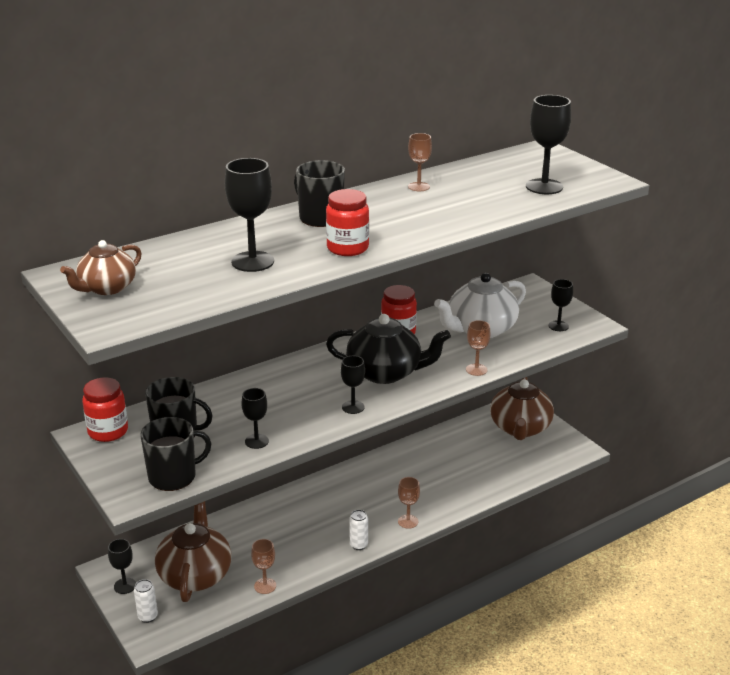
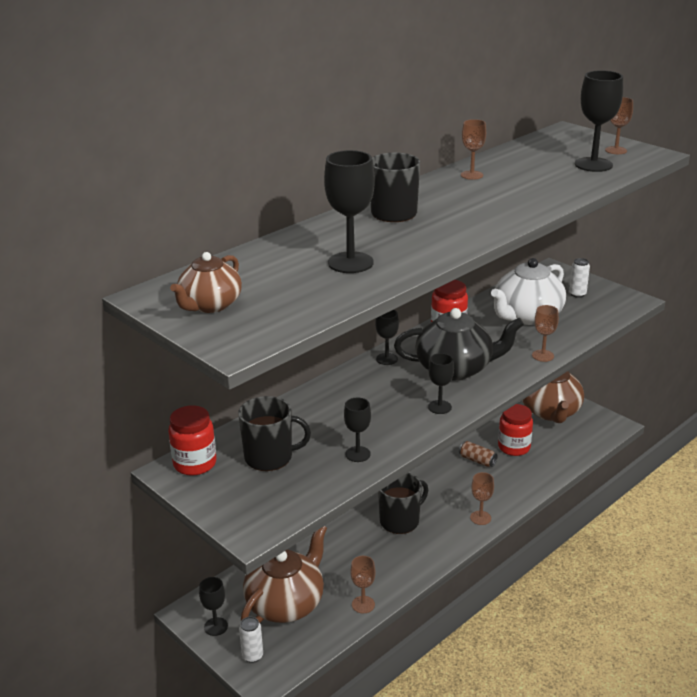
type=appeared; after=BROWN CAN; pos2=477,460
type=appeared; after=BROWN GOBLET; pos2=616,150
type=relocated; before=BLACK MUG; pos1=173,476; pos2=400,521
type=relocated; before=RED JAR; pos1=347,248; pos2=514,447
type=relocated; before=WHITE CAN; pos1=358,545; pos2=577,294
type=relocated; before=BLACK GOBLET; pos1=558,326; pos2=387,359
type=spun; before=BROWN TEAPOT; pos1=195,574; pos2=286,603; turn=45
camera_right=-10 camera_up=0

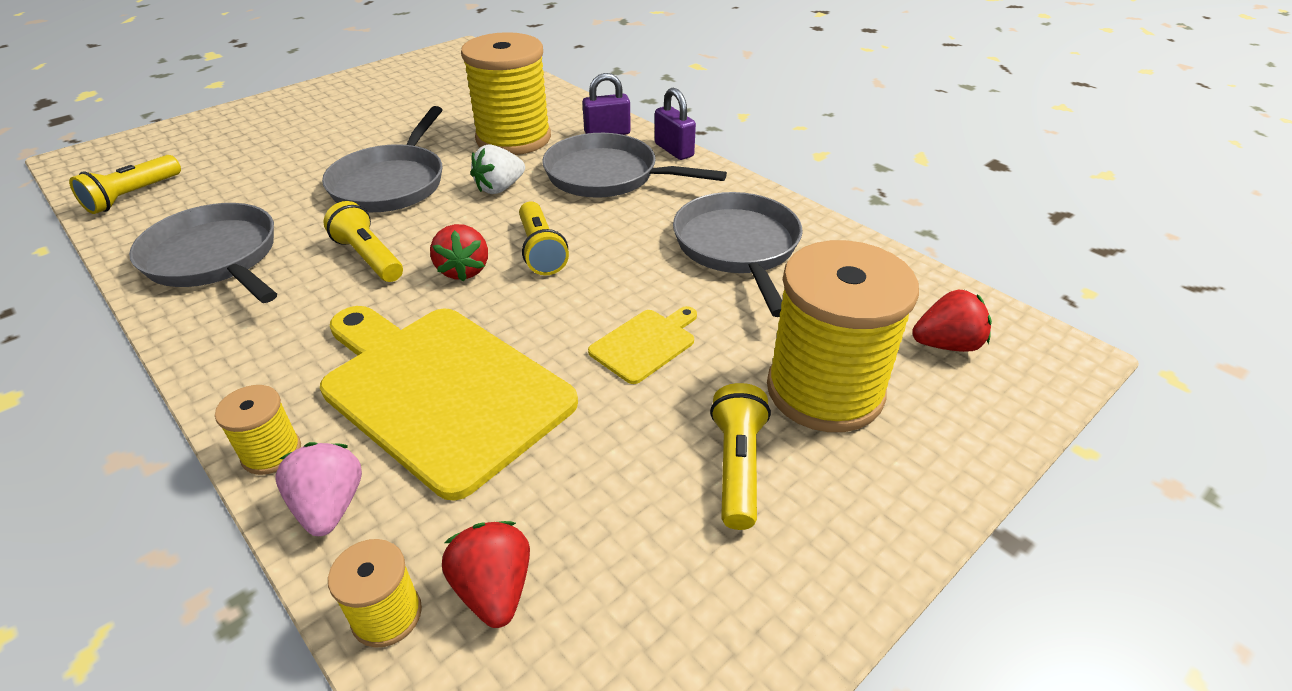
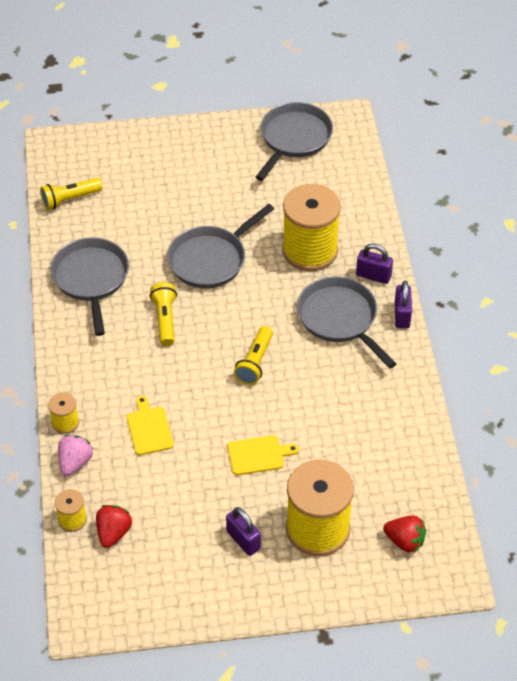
type=missing; before=RED STRAWBERRY; pos1=463,270
type=missing; before=WHITE STRAWBERRY; pos1=500,188
type=relocated; before=GREY PAN; pos1=738,247; pos2=294,139
type=exchanged; before=YELLOW FLASHLIGHT; after=PURPLE PADLOCK; pos1=737,466; pos2=243,540
type=size; before=YELLOW CUTTING BOARD; pos1=441,390; pos2=149,429; scale=0.44
camera_right=35 camera_up=10

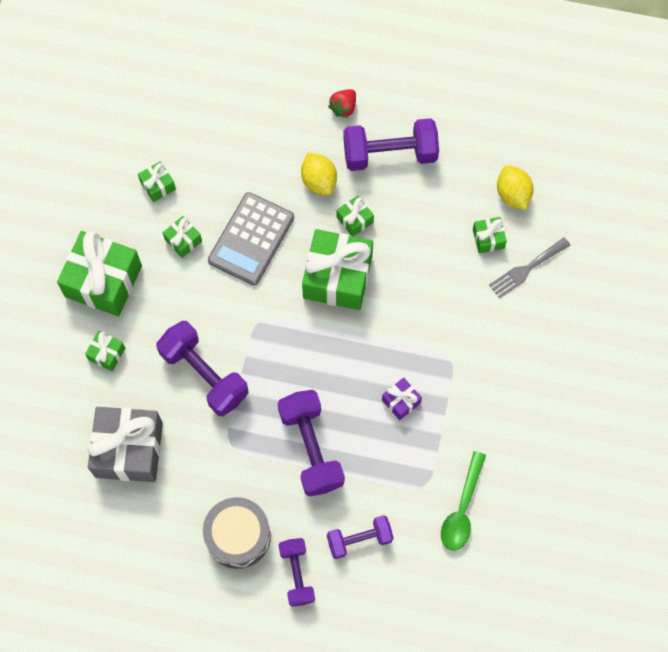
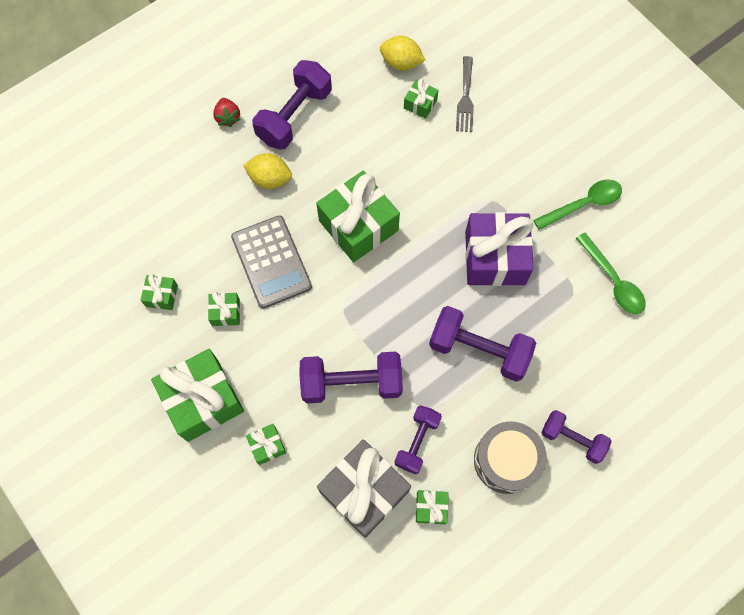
type=appeared; after=GREEN SPOON; pos2=583,204
type=relocated; before=PURPLE DUMBBELL; pos1=359,539; pos2=417,442
type=relocated; before=GREEN GIFT; pos1=355,220; pos2=431,508
type=size; before=PURPLE GIFT; pos1=401,401; pos2=495,258; scale=2.17
camera_right=-50 camera_up=0

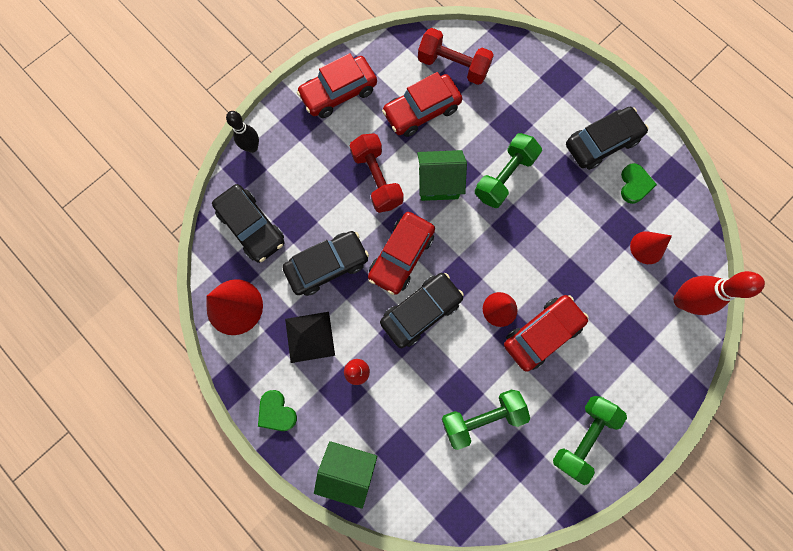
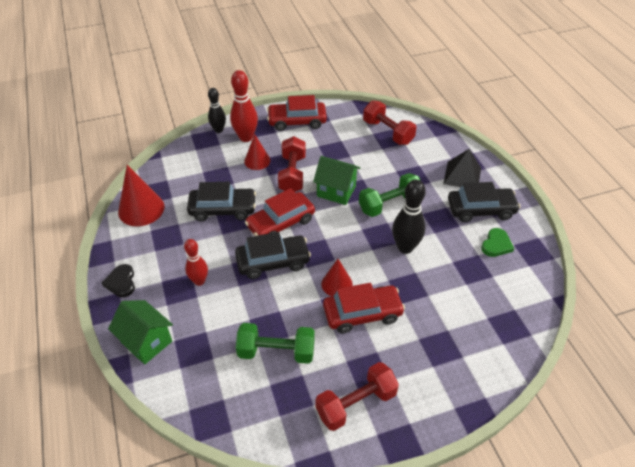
type=missing; before=BLACK CAR; pos1=252,227
type=missing; before=RED CAR; pos1=421,111
type=appeared; after=BLACK BOWLING PIN; pos2=405,247
type=relocated; before=BLACK PYRAMID; pos1=309,337; pos2=462,175
type=relocated; before=RED CONE; pos1=647,247; pos2=257,161
type=relocated; before=RED BOWLING PIN; pos1=682,300; pos2=246,137
type=colour; before=GREEN HEART; after=BLACK HEART; pos1=276,412; pos2=121,282
type=colour; before=GREEN DUMBBELL; after=RED DUMBBELL; pos1=582,436; pos2=356,404
camera_right=25 camera_up=-30

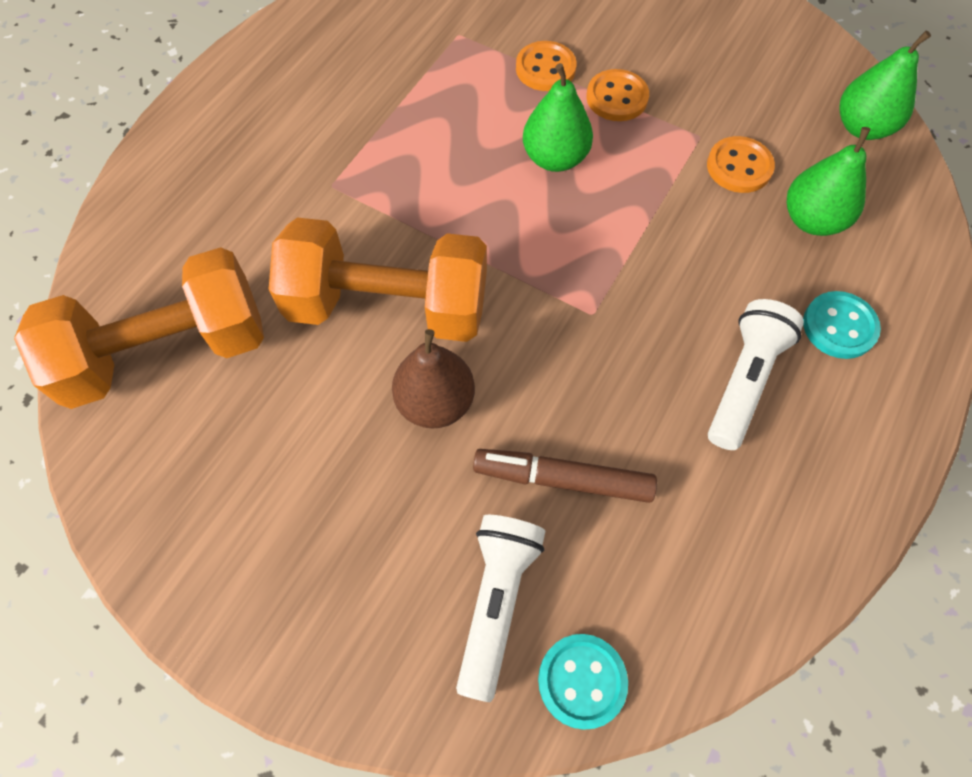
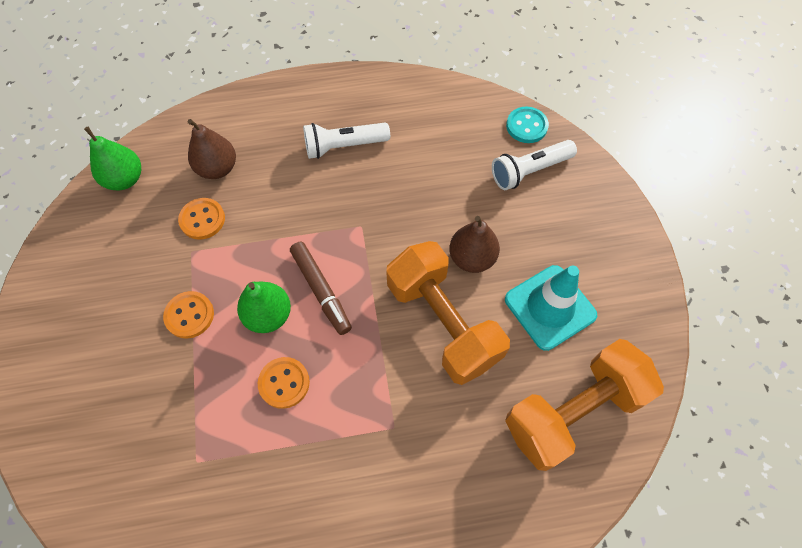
type=missing; before=TURQUOISE BUTTON; pos1=839,326
type=appeared; after=TURQUOISE TRAFFIC CONE; pos2=550,307
type=relocated; before=BROWN MARKER; pos1=563,479; pos2=321,290
type=relocated; before=ORANGE BUTTON; pos1=545,68; pos2=284,383
type=colour; before=GREEN PEAR; after=BROWN PEAR; pos1=812,220; pos2=217,168
type=spun; before=ORANGE DUMBBELL; pos1=167,352; pos2=573,411; turn=-60
camera_right=-130 camera_up=0

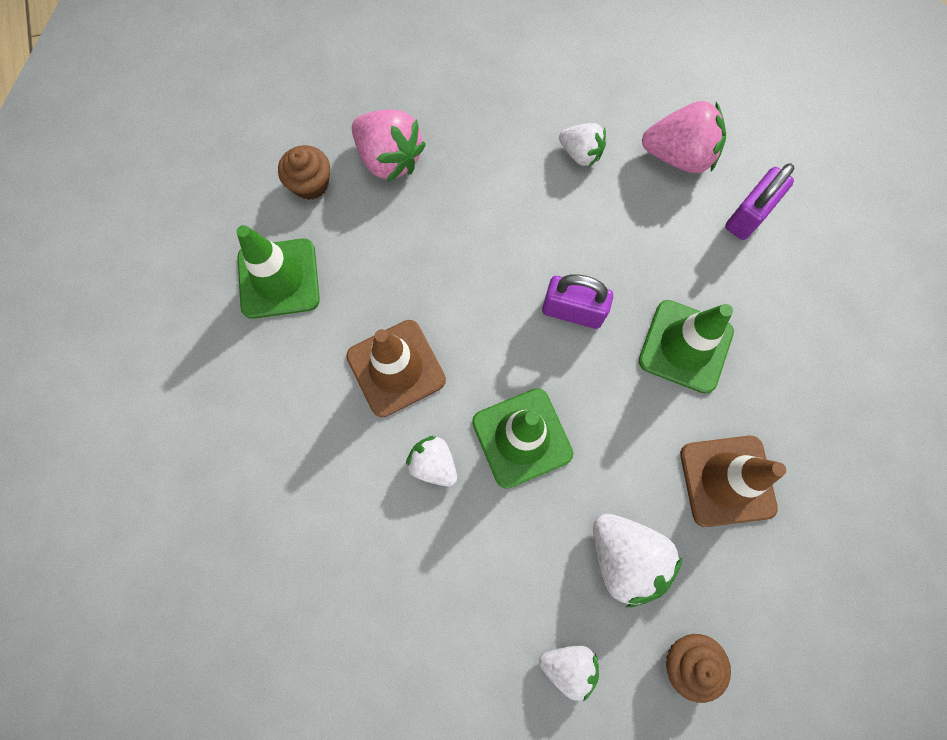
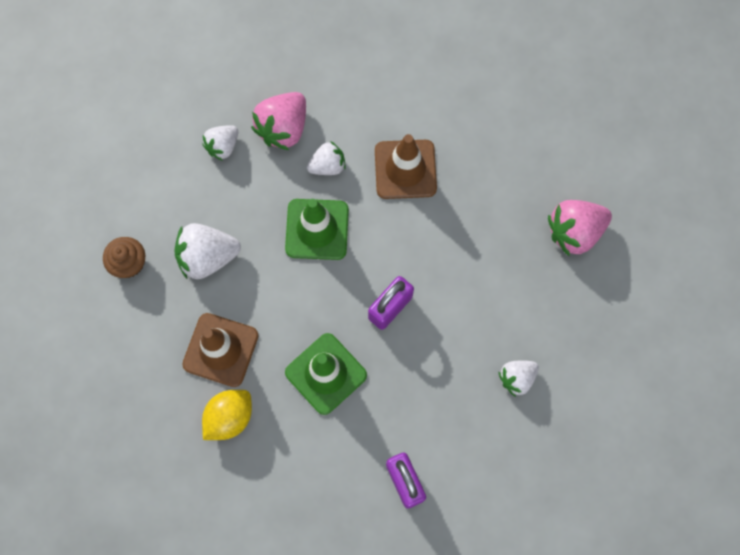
type=missing; before=GREEN TRAFFIC CONE; pos1=279,278
type=missing; before=BROWN CUPCAKE; pos1=310,184
type=appeared; after=YELLOW LEMON; pos2=229,417
type=relocated; before=WHITE STRAWBERRY; pos1=568,665; pos2=223,146
type=relocated; before=PINK STRAWBERRY; pos1=678,156; pos2=283,128
camera_right=115 camera_up=0

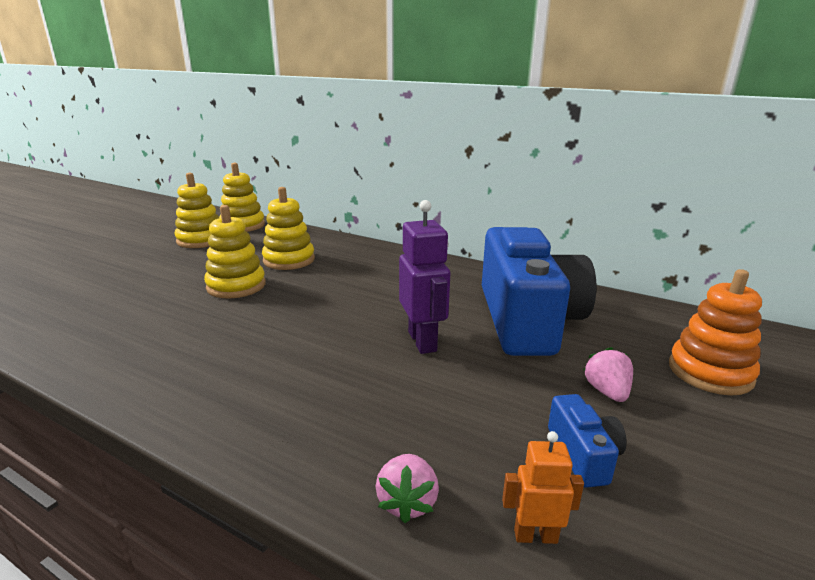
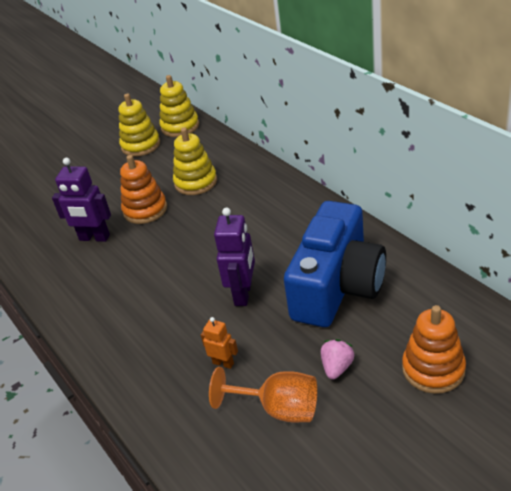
type=missing; before=PINK STRAWBERRY; pos1=407,502
type=appeared; after=PURPLE ROBOT; pos2=94,238
type=relocated; before=ORANGE ROBOT; pos1=535,536; pos2=223,363
type=exchanged; before=BLUE CAMERA; after=ORANGE GOBLET; pos1=583,455; pos2=278,409
type=colour; before=YELLOW STACKING TOY; after=ORANGE STACKING TOY; pos1=236,286; pos2=145,210
camera_right=30 camera_up=15

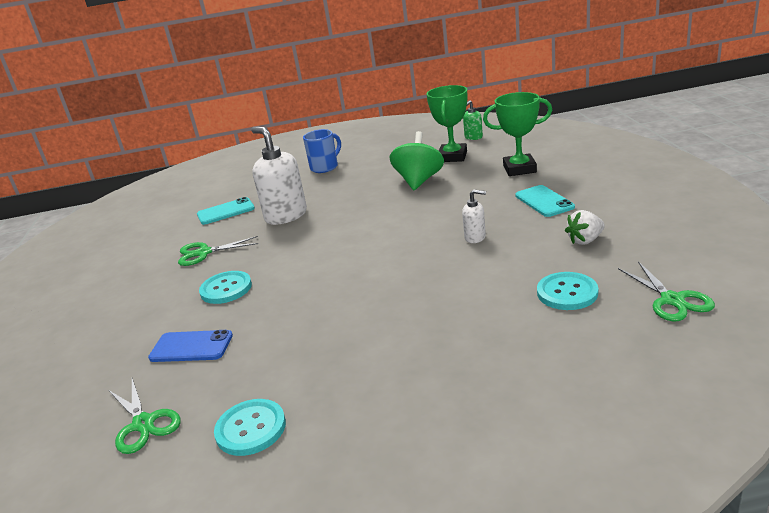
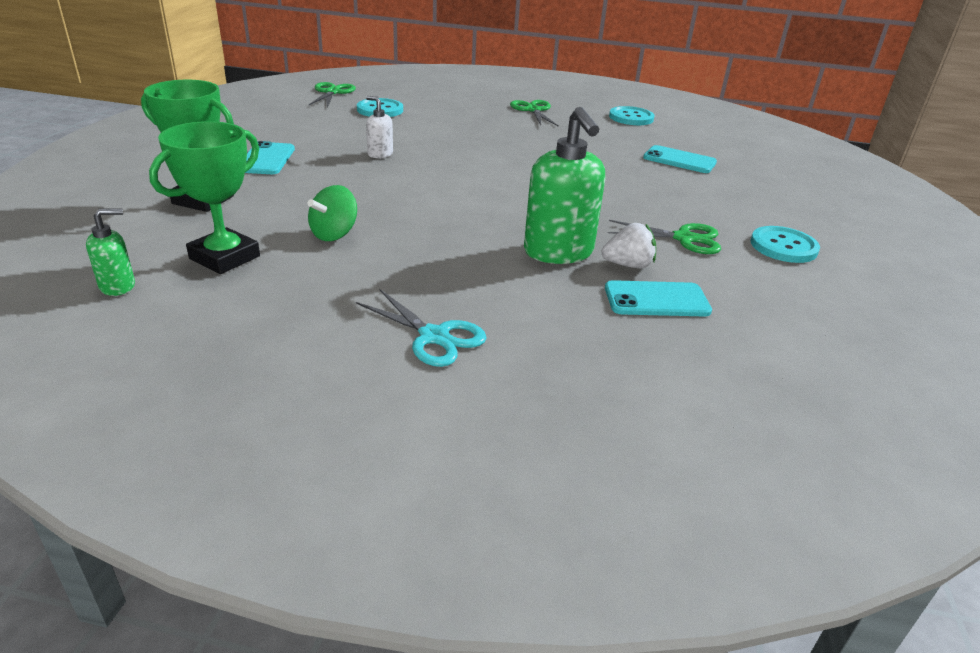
type=relocated; before=GREEN SCISSORS; pos1=143,423; pos2=533,110
type=relocated; before=TURQUOISE BUTTON; pos1=226,289; pos2=783,246
type=relocated; before=WHITE STRAWBERRY; pos1=585,240; pos2=628,265
type=exchanged; before=BLUE MUG; after=TURQUOISE SCISSORS; pos1=325,167; pos2=434,336
type=colour; before=BLUE PHONE; after=TURQUOISE PHONE; pos1=191,347; pos2=679,160
type=colour; before=WHITE SOAP DISPENSER; after=GREEN SOAP DISPENSER; pos1=285,216; pos2=558,252
type=size; before=GREEN SPINNING TOP; pos1=419,181; pos2=334,234; scale=0.64
camera_right=-165 camera_up=5

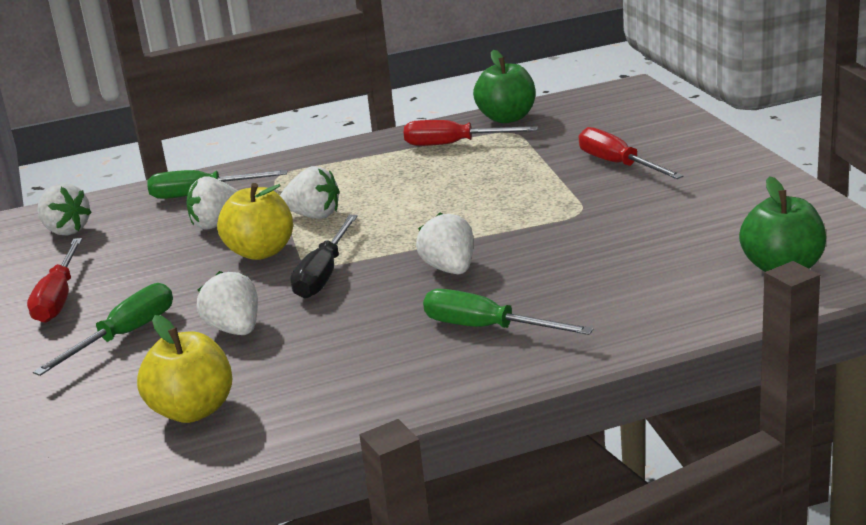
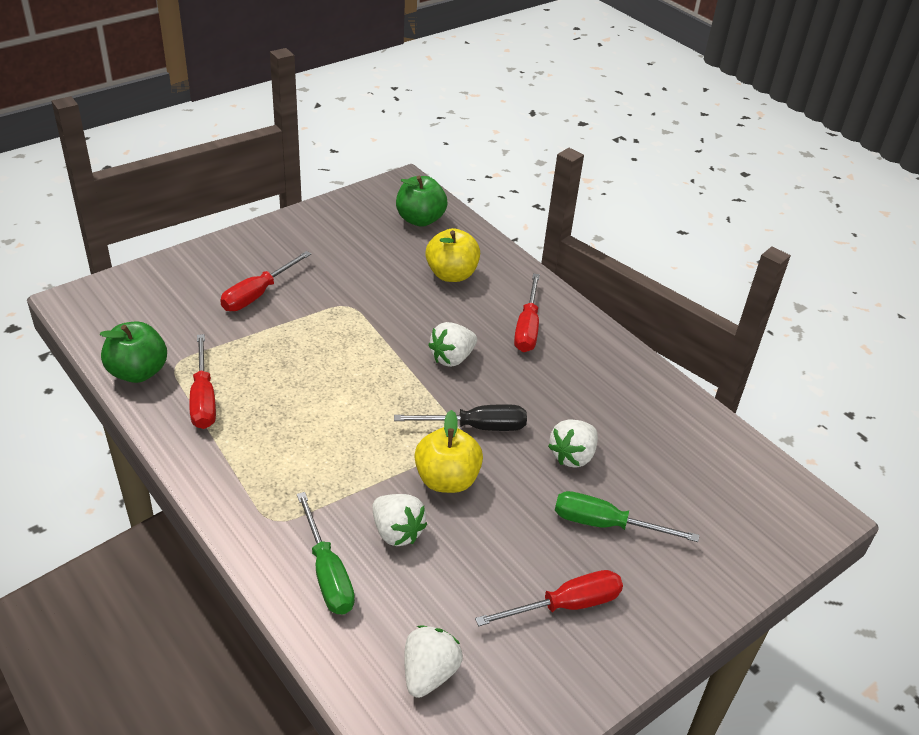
type=missing; before=WHITE STRAWBERRY; pos1=314,215
type=relocated; before=YELLOW APPLE; pos1=193,410; pos2=451,274
type=colour; before=GREEN SCREWDRIVER; after=RED SCREWDRIVER; pos1=486,328; pos2=527,328
camera_right=-115 camera_up=15

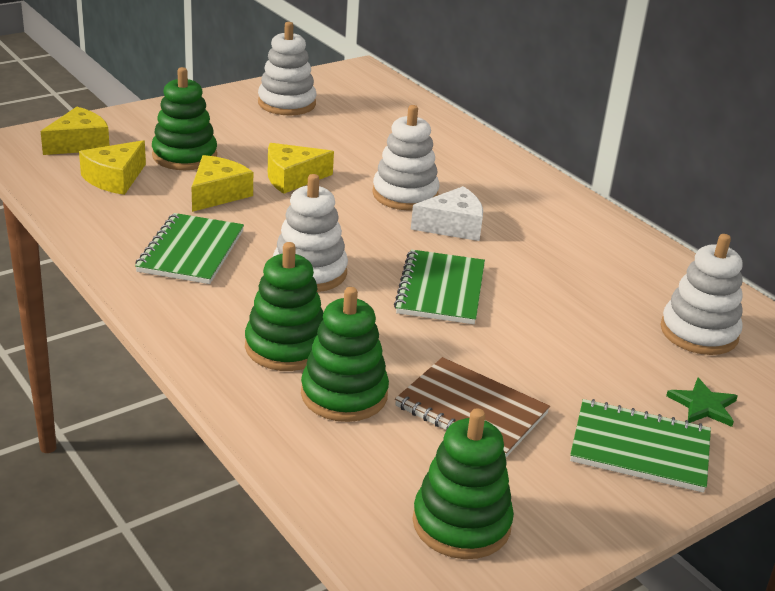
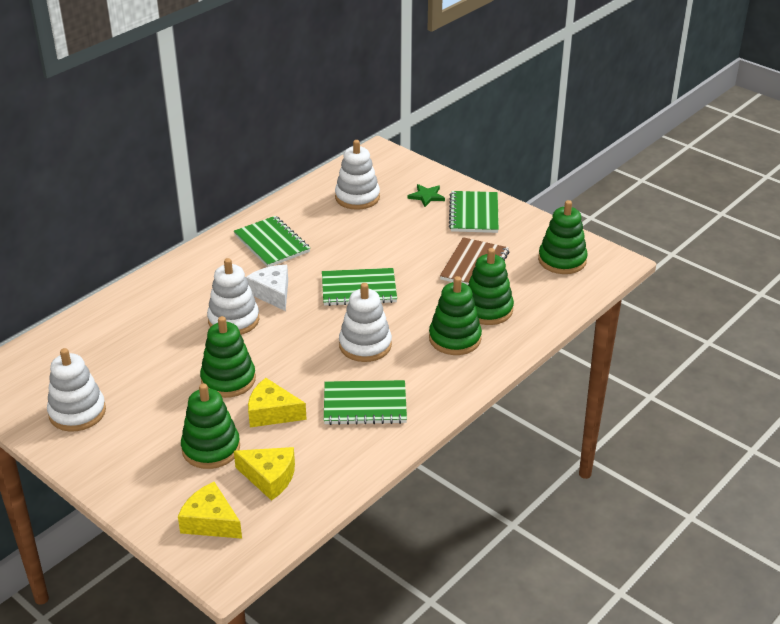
type=appeared; after=GREEN NOTEBOOK; pos2=272,243
type=exchanged; before=YELLOW CHEESE; after=GREEN STACKING TOY; pos1=292,178; pos2=228,380
camera_right=-100 camera_up=5

